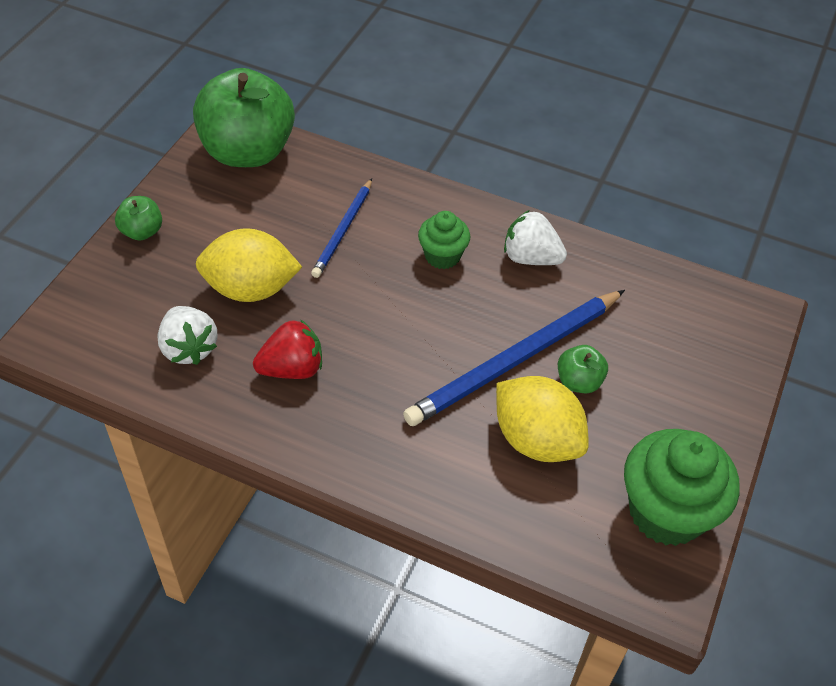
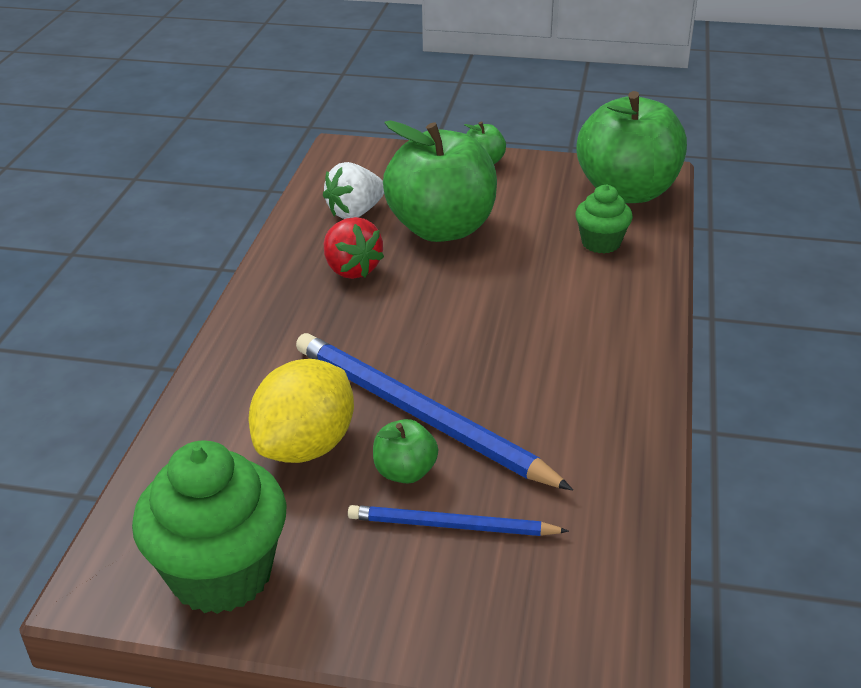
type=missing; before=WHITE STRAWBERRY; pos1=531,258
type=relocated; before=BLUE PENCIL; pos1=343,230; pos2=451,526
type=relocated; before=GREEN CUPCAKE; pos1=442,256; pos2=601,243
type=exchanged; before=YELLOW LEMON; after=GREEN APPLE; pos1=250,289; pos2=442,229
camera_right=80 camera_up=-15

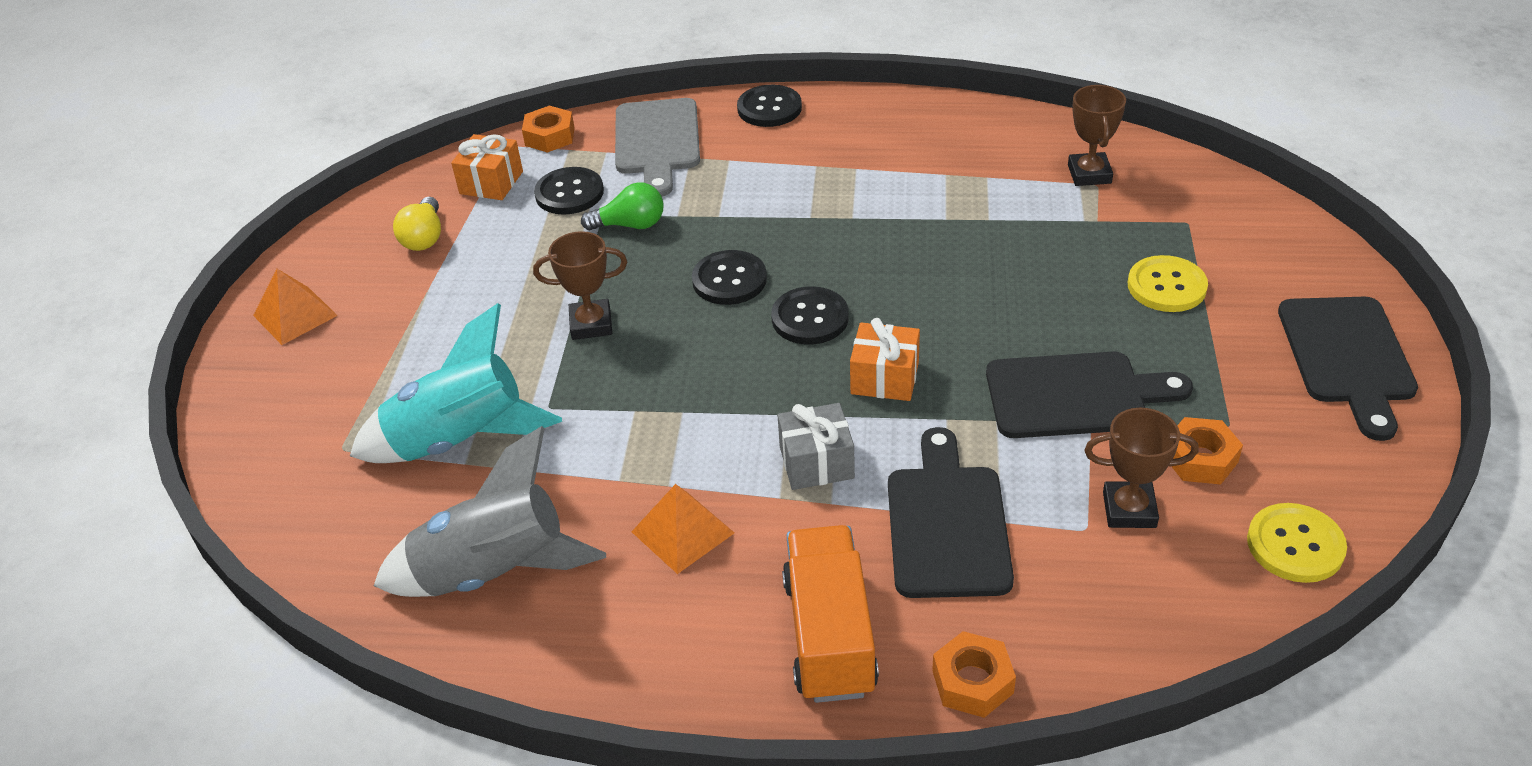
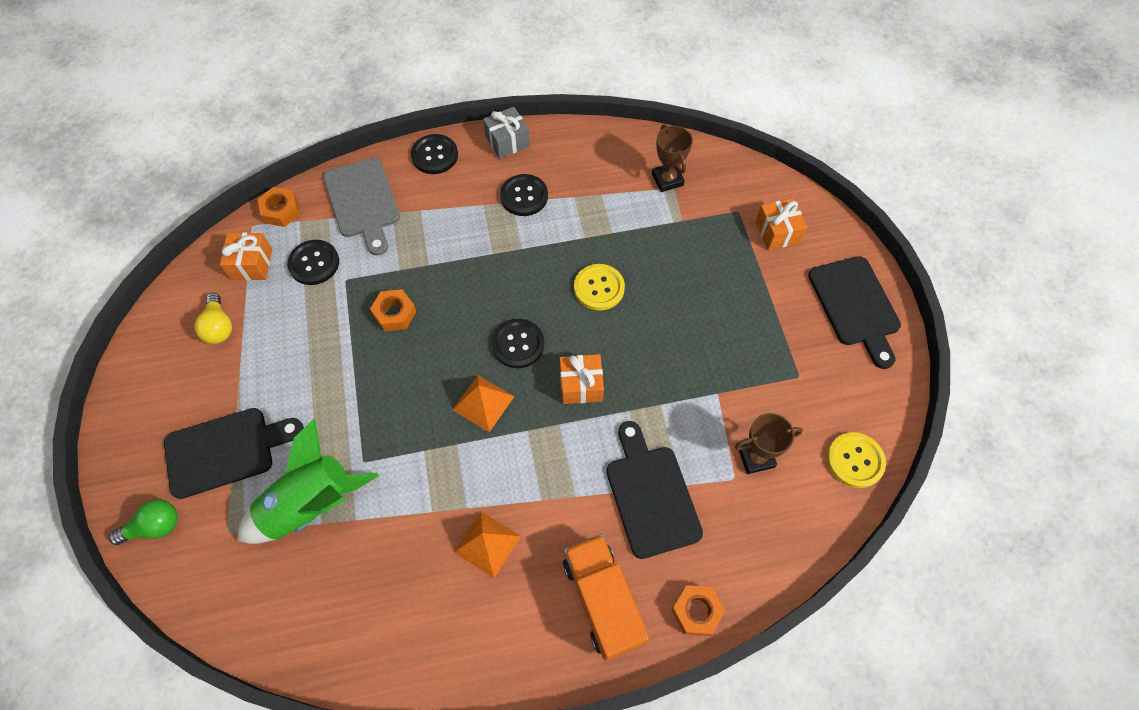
type=missing; before=GREY ROCKET; pos1=494,572
type=missing; before=BROWN TROPHY; pos1=591,324
type=appeared; after=ORANGE GIFT; pos2=777,232
type=relocated; before=ORANGE PYRAMID; pos1=295,315; pos2=483,403
type=relocated; before=GREEN LIGHT BULB; pos1=630,225; pos2=154,527
type=relocated; before=BLACK BUTTON; pos1=729,280; pos2=524,196
type=relocated; before=GREY GIFT; pos1=816,462; pos2=507,141
type=relocated; before=BLACK CUTTING BOARD; pos1=1074,395; pos2=225,450
type=relocated; before=YELLOW BUTTON; pos1=1166,286; pos2=599,288
type=relocated; before=ORANGE NUT; pos1=1200,459; pos2=394,313
type=colour; before=TURQUOISE ROCKET; after=GREEN ROCKET; pos1=460,440; pos2=311,505
camera_right=-20 camera_up=20

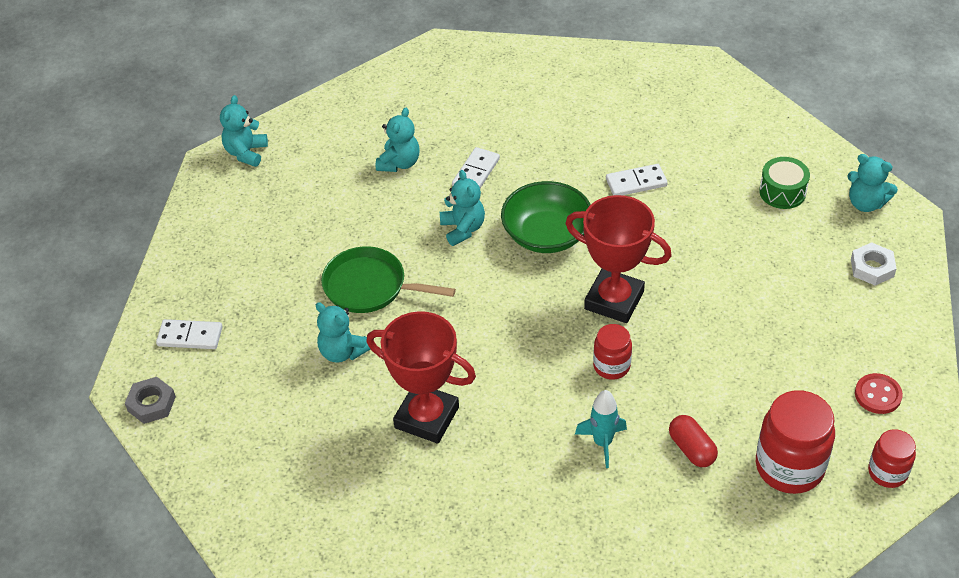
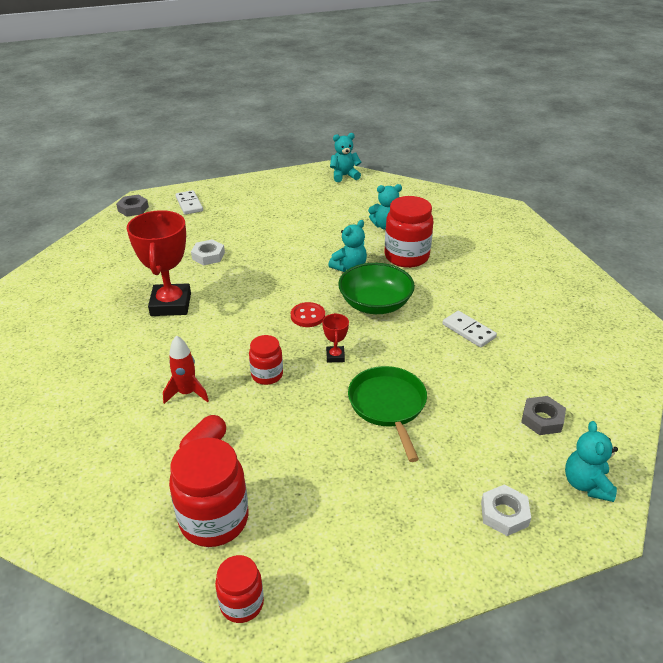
type=relocated; before=GREEN PAN; pos1=370,287; pos2=388,406
type=relocated; before=RED BUTTON; pos1=878,395; pos2=308,316
type=exchanged; before=TURQUOISE TEDDY BEAR; after=WHITE NUT; pos1=342,352; pos2=208,256
type=exchanged; before=WHITE DOMINO; after=RED JAR; pos1=476,172; pos2=406,257
type=exchanged; before=GREEN DRUM; after=GREY NUT; pos1=782,192; pos2=542,419
type=colour; before=TURQUOISE ROCKET; after=RED ROCKET; pos1=602,443; pos2=187,393
type=size; before=RED TROPHY; pos1=614,300; pos2=335,356; scale=0.44
camera_right=60 camera_up=-10

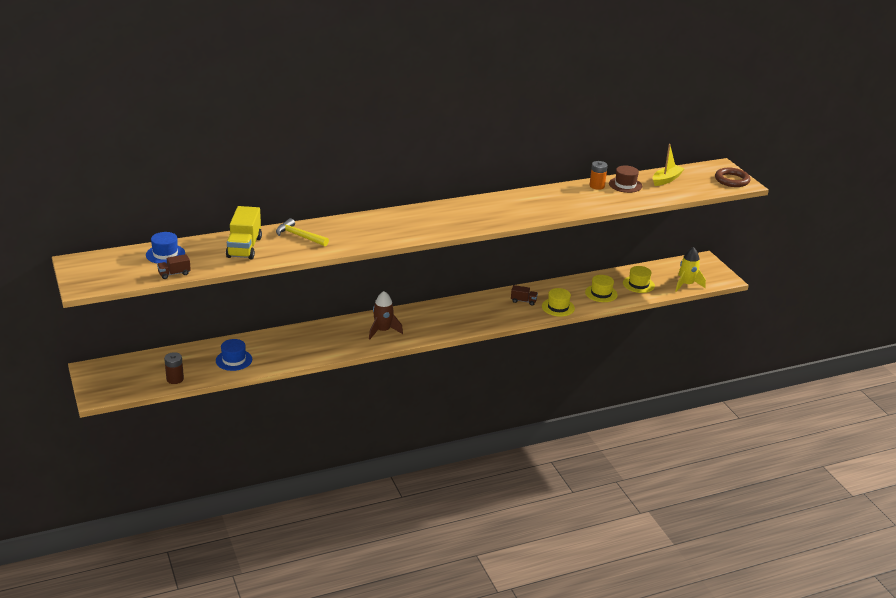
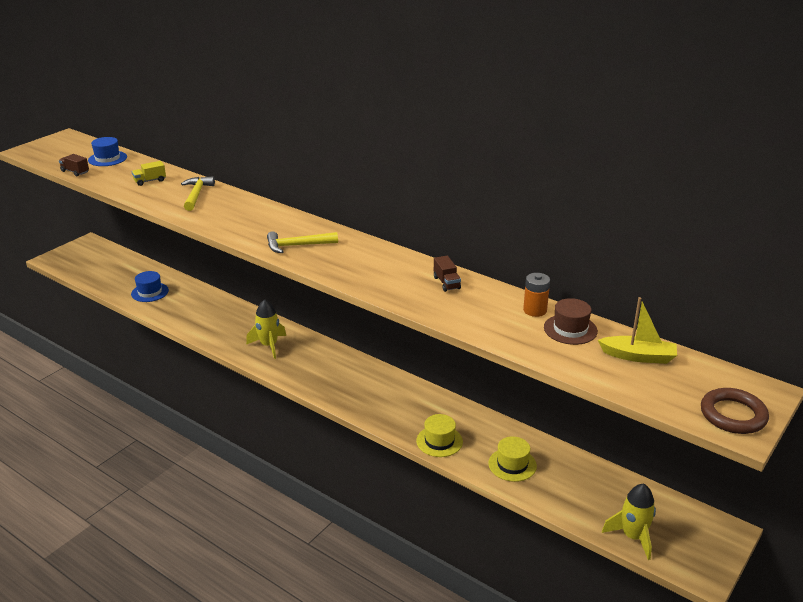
type=missing; before=BROWN BATTERY; pos1=175,379
type=missing; before=YELLOW HAT; pos1=638,284
type=appeared; after=YELLOW HAMMER; pos2=297,246
type=relocated; before=BROWN TRUCK; pos1=523,301; pos2=446,283
type=colour; before=BROWN ROCKET; after=YELLOW ROCKET; pos1=383,331; pos2=269,345
type=size; before=YELLOW TRUCK; pos1=244,247; pos2=150,181; scale=0.51
camera_right=60 camera_up=0

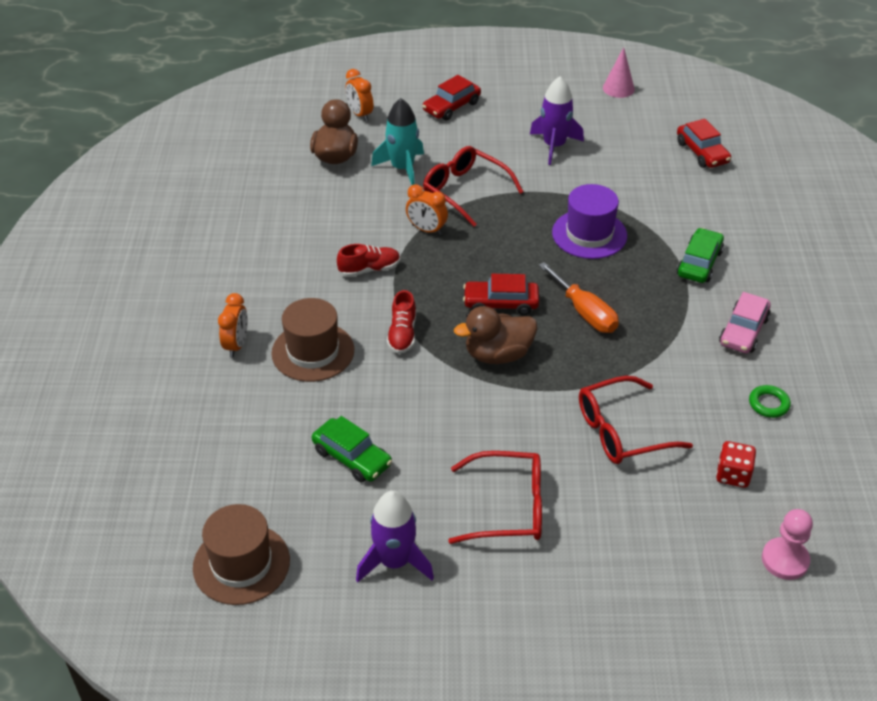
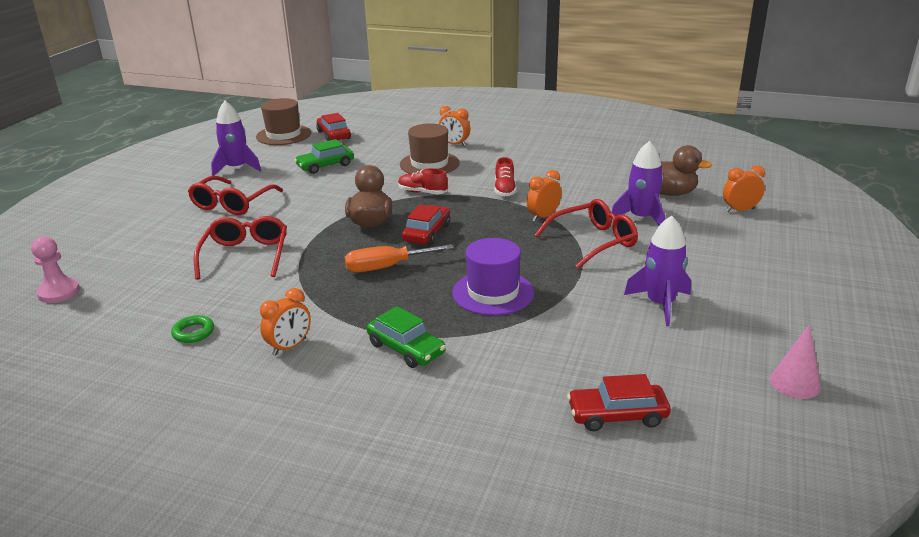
type=missing; before=RED DICE; pos1=733,475
type=relocated; before=RED CAR; pos1=451,107; pos2=334,135
type=exchanged; before=PINK CAR; after=ORANGE CLOCK; pos1=743,331; pos2=289,347
type=colour; before=TURQUOISE ROCKET; after=PURPLE ROCKET; pos1=402,168; pos2=641,218
camera_right=110 camera_up=-15

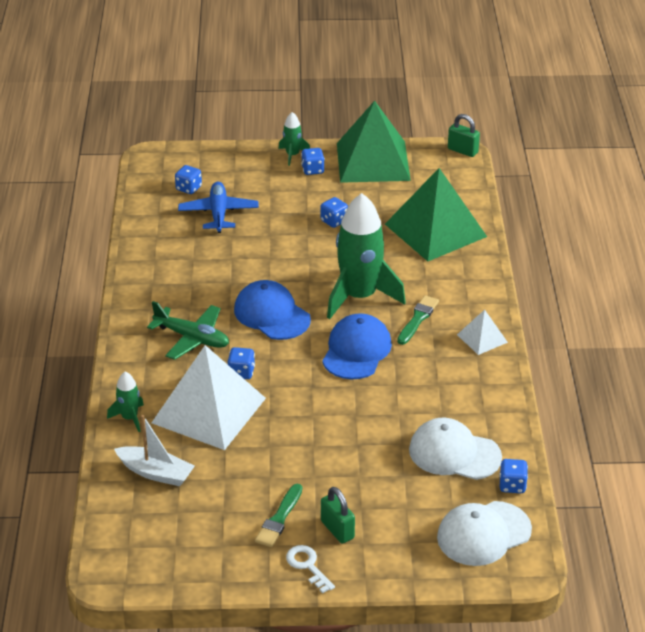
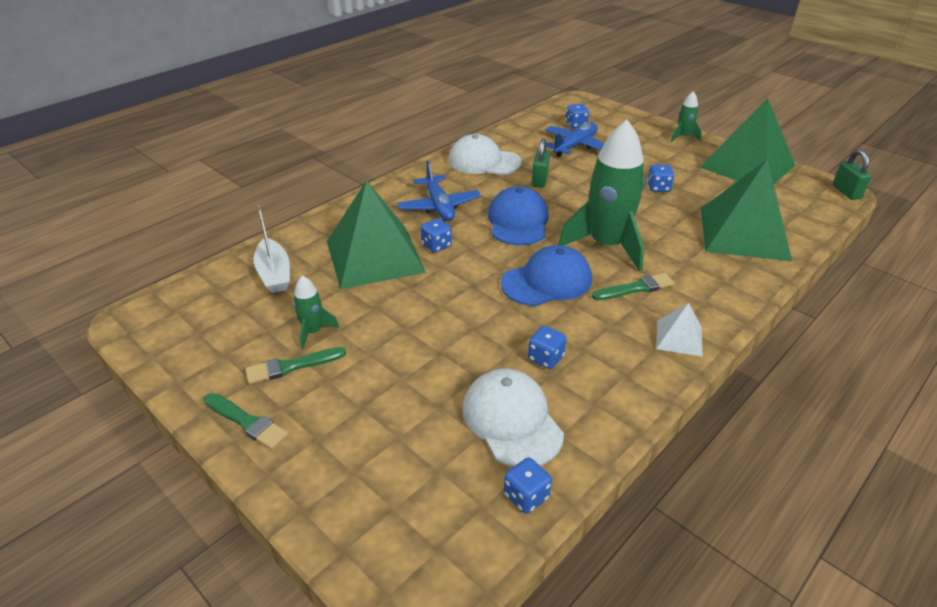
type=relocated; before=GREEN ROCKET; pos1=129,418; pos2=313,331
type=relocated; before=BLUE DICE; pos1=312,170; pos2=545,358
type=relocated; before=GREEN PADLOCK; pos1=337,530; pos2=539,180
type=relocated; before=WHITE CAP; pos1=483,534; pos2=484,161
type=exchanged; before=WHITE KEY; after=GREEN BRUSH; pos1=307,566; pos2=247,422
type=colour; before=GREEN PLANE; after=BLUE PLANE; pos1=192,338; pos2=439,206
type=colour; before=WHITE PYRAMID; after=GREEN PYRAMID; pos1=209,410; pos2=375,256
camera_right=45 camera_up=0

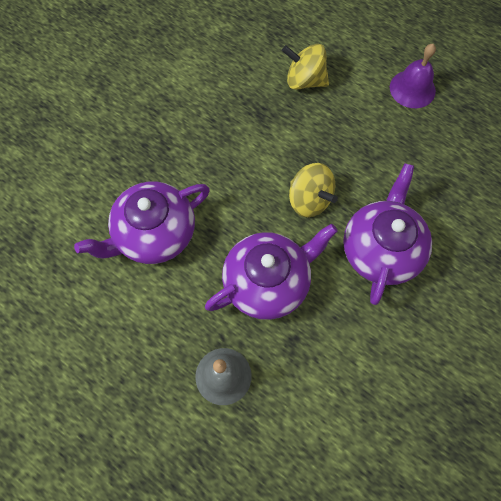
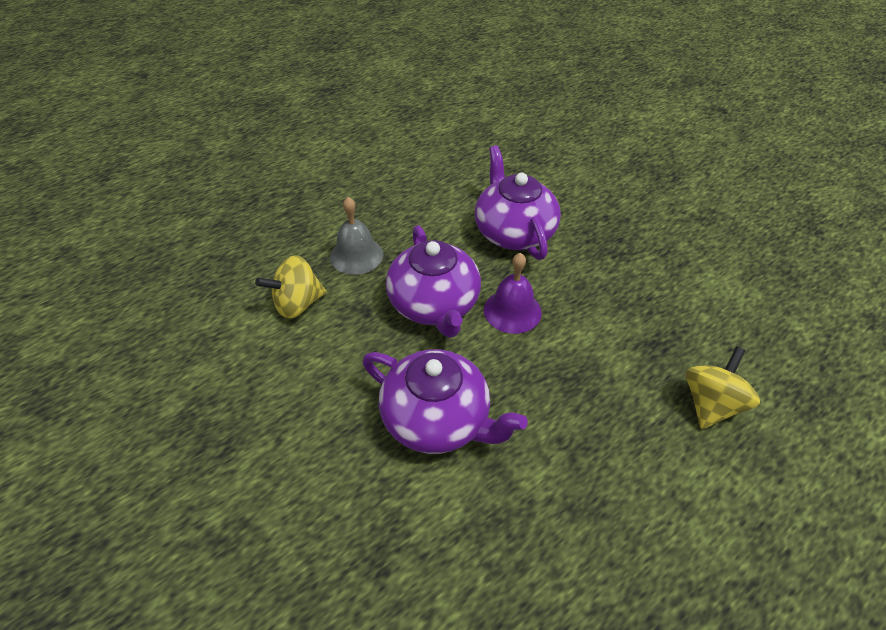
type=relocated; before=YELLOW SPINNING TOP; pos1=309,200; pos2=297,304
type=relocated; before=PURPLE BELL; pos1=412,89; pos2=512,311
camera_right=105 camera_up=-20

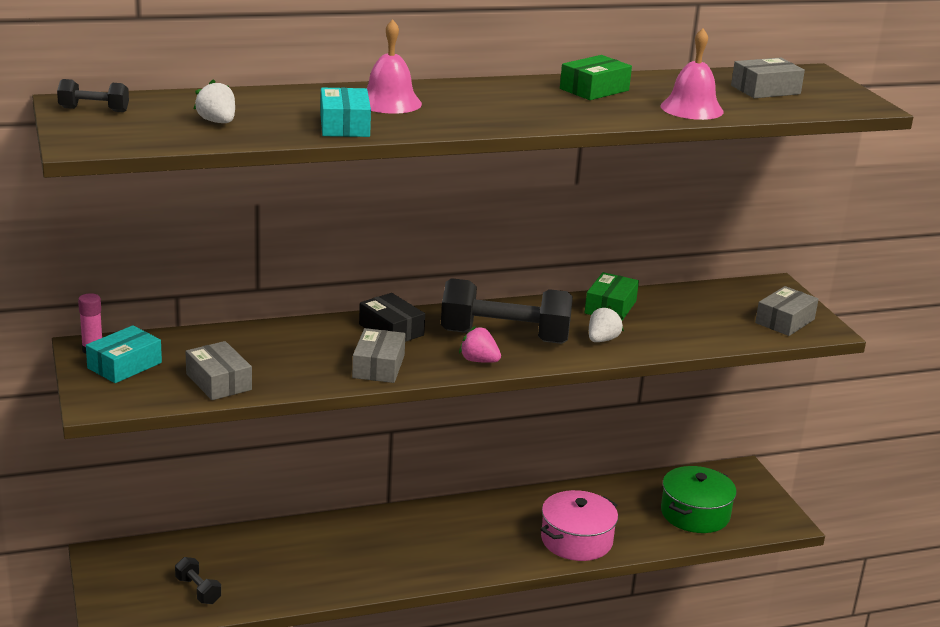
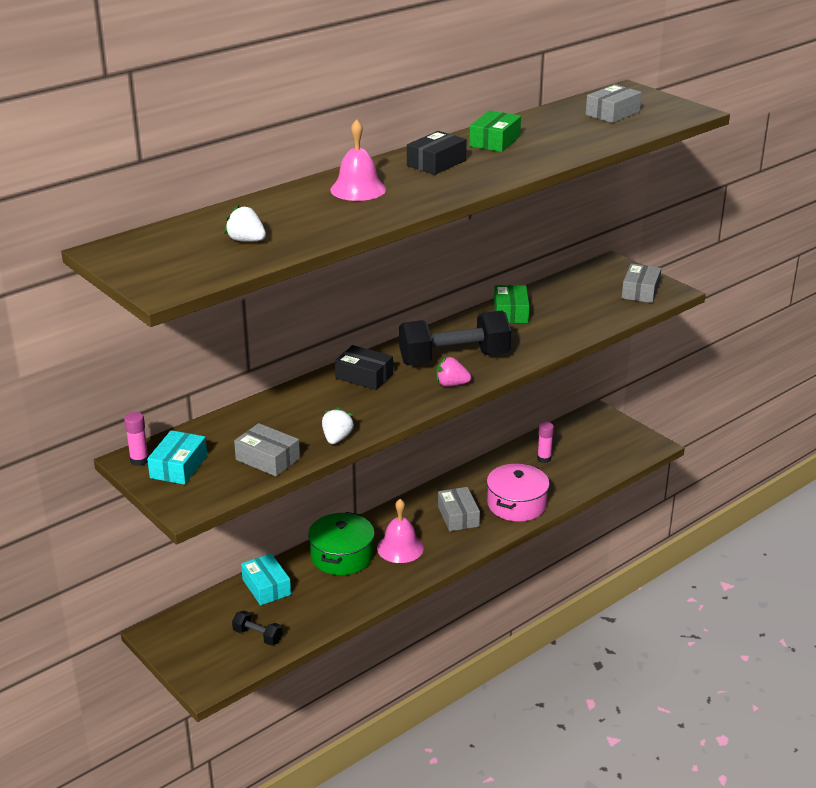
type=missing; before=BLACK DUMBBELL; pos1=94,110
type=appeared; after=BLACK BOX; pos2=436,163
type=appeared; after=PINK GLUE STICK; pos2=544,458
type=relocated; before=TURQUOISE BOX; pos1=344,125; pos2=266,587
type=relocated; before=GREY BOX; pos1=378,366; pos2=458,516
type=relocated; before=WHITE STRAWBERRY; pos1=602,340; pos2=337,438
type=relocated; before=PINK BELL; pos1=691,108; pos2=400,548
type=relocated; before=GREEN POT; pos1=695,514; pos2=342,556
camera_right=-20 camera_up=5

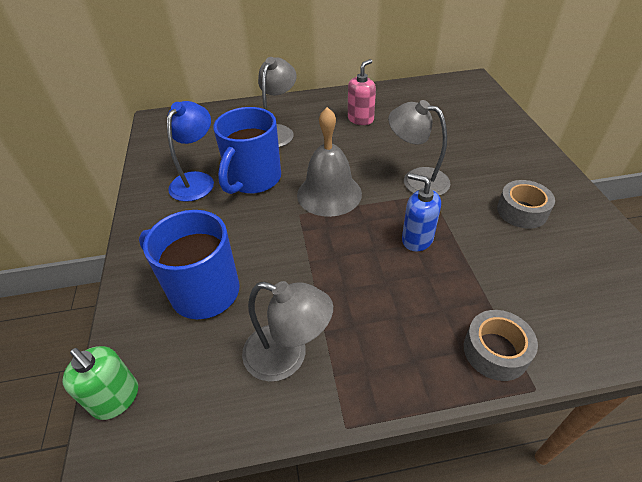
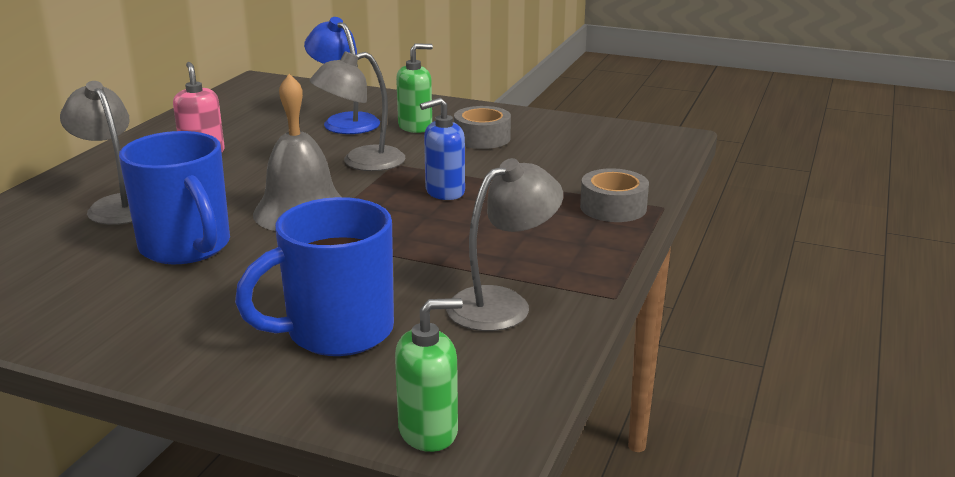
type=appeared; after=GREEN SOAP DISPENSER; pos2=415,127
type=relocated; before=BLUE LAMP; pos1=196,180; pos2=345,121
camera_right=-60 camera_up=-20

